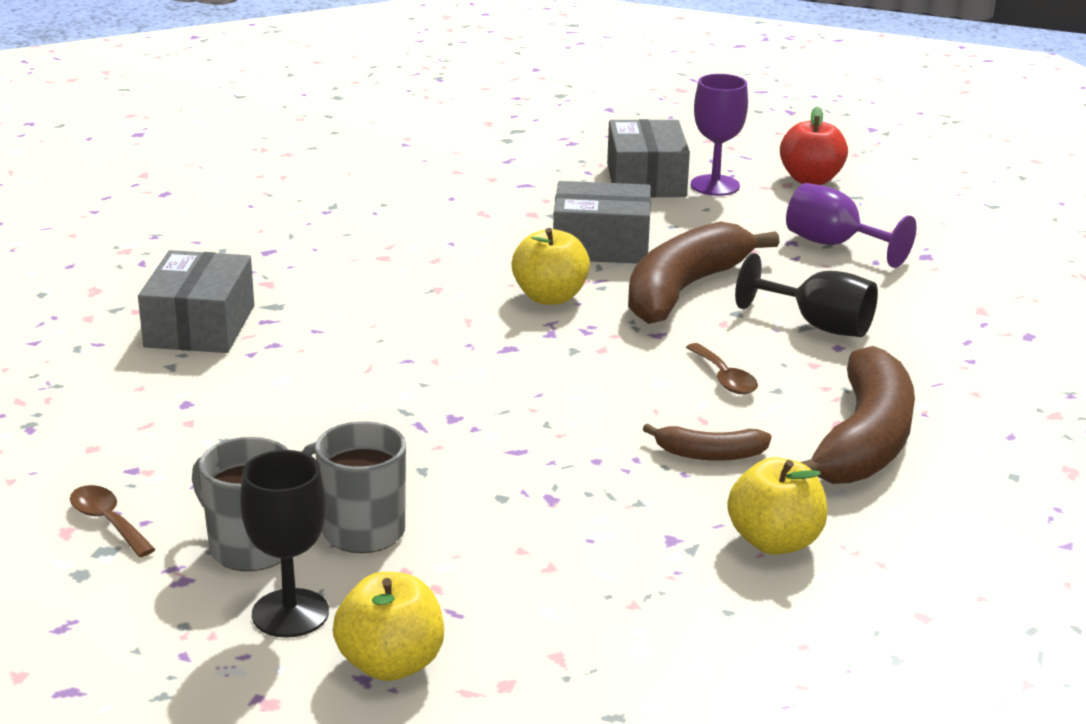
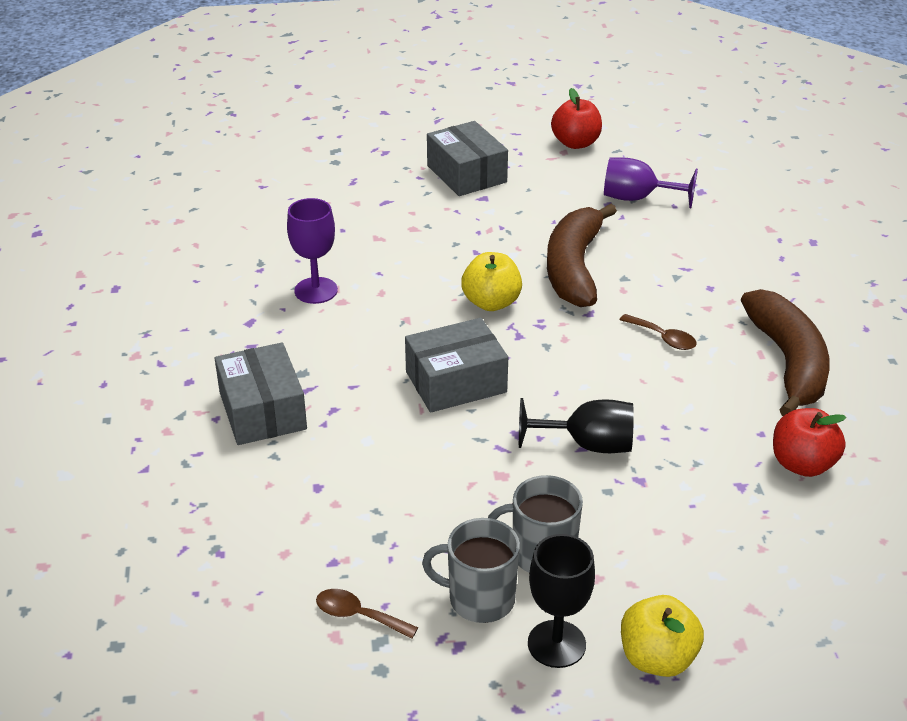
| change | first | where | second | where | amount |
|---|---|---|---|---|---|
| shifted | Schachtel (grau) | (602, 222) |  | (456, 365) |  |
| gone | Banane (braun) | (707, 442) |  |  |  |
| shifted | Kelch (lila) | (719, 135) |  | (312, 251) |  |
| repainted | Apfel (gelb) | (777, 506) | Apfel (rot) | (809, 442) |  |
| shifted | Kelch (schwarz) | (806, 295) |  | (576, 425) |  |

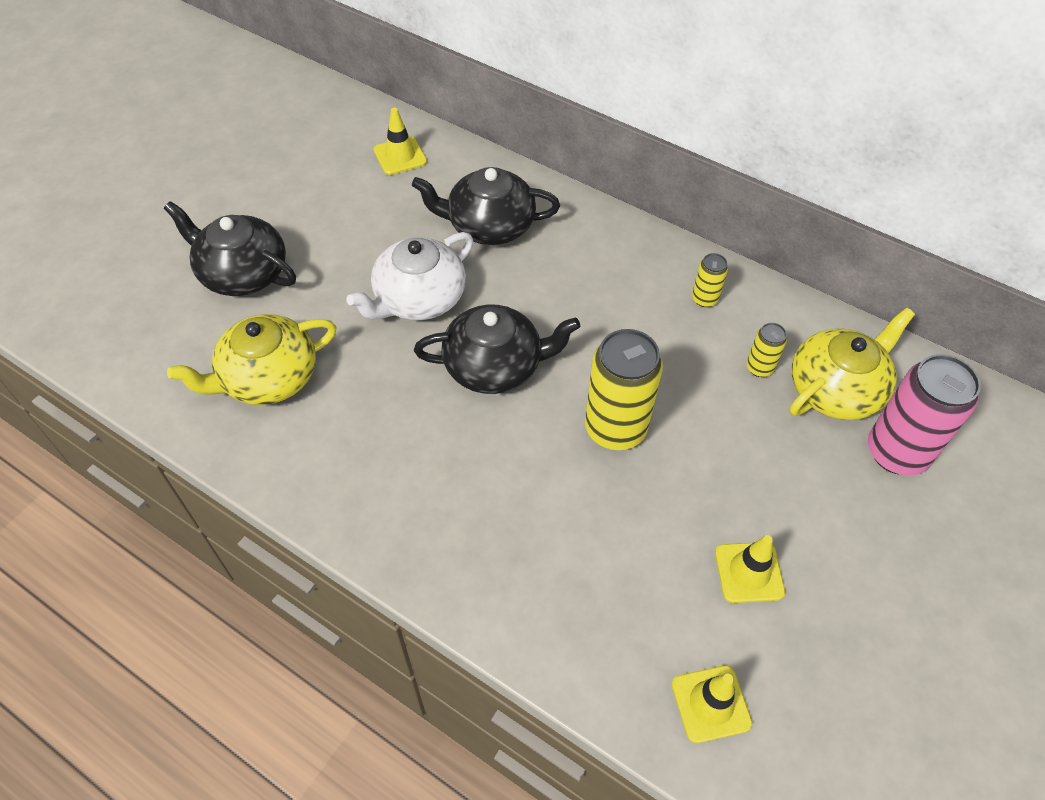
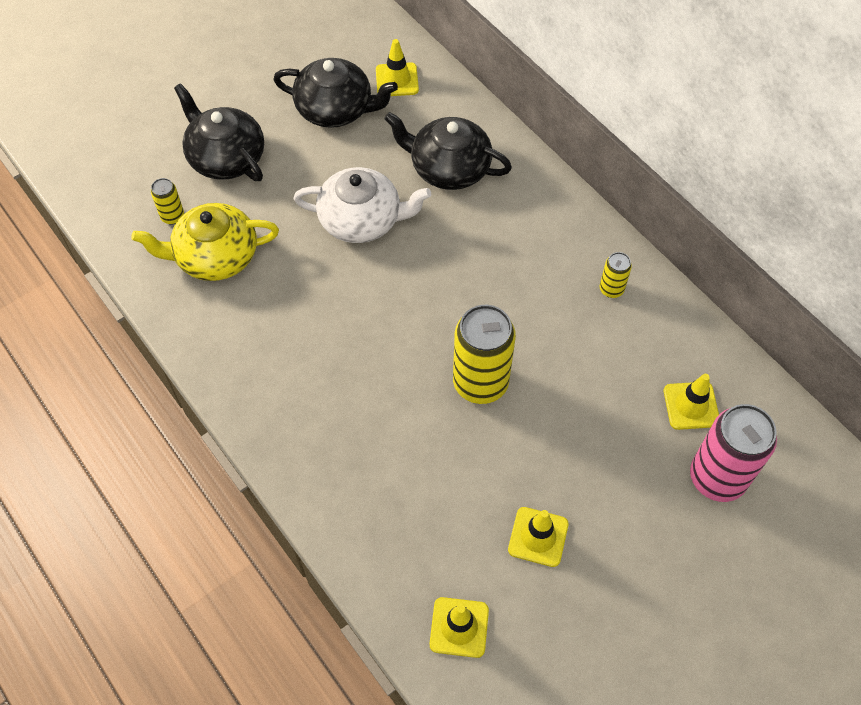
| change | first | where | second | where | amount |
|---|---|---|---|---|---|
| rotated | Teekanne (weiß) | (409, 276) |  | (362, 205) | 150 degrees counterclockwise |
| shifted | Teekanne (schwarz) | (497, 349) |  | (335, 93) |  |
| shifted | Dose (gelb) | (766, 350) |  | (167, 201) |  |
| swapped | Teekanne (gelb) | (852, 364) | Leitkegel (gelb) | (691, 402) |  |

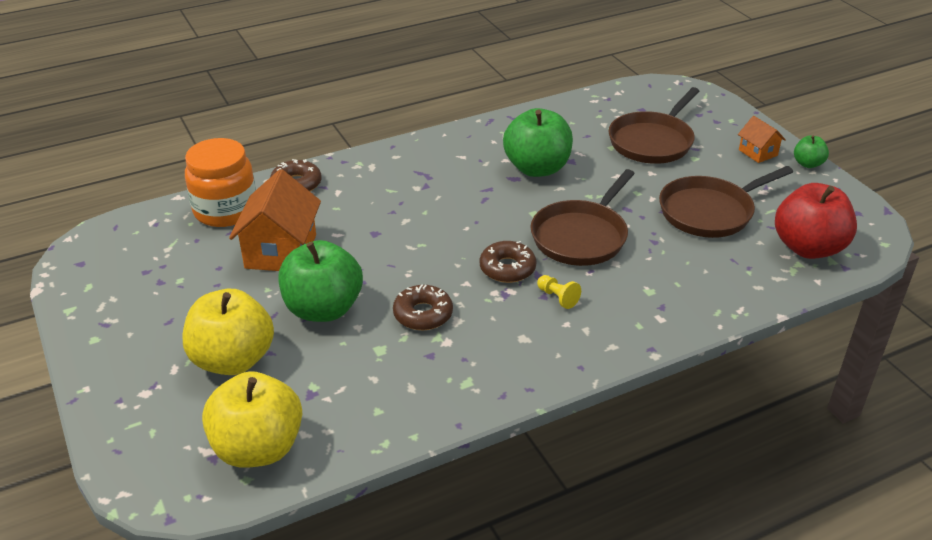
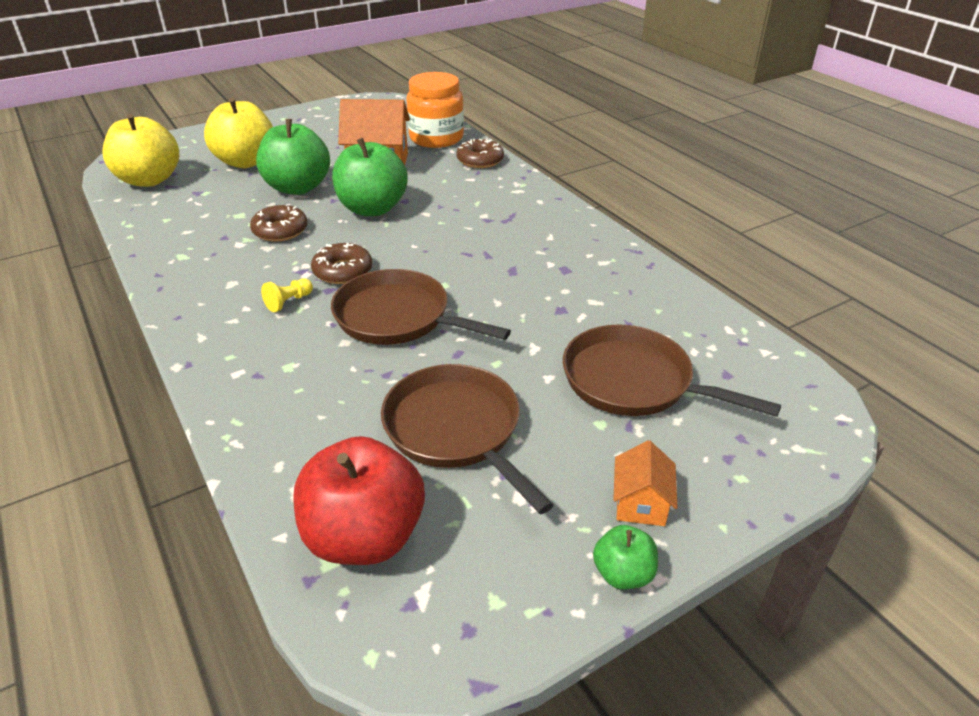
| change | first | where | second | where | amount |
|---|---|---|---|---|---|
| shifted | Apfel (grün) | (538, 142) |  | (370, 177) |  |
| rotated | Haus (orange) | (762, 139) |  | (645, 483) | 45 degrees counterclockwise |

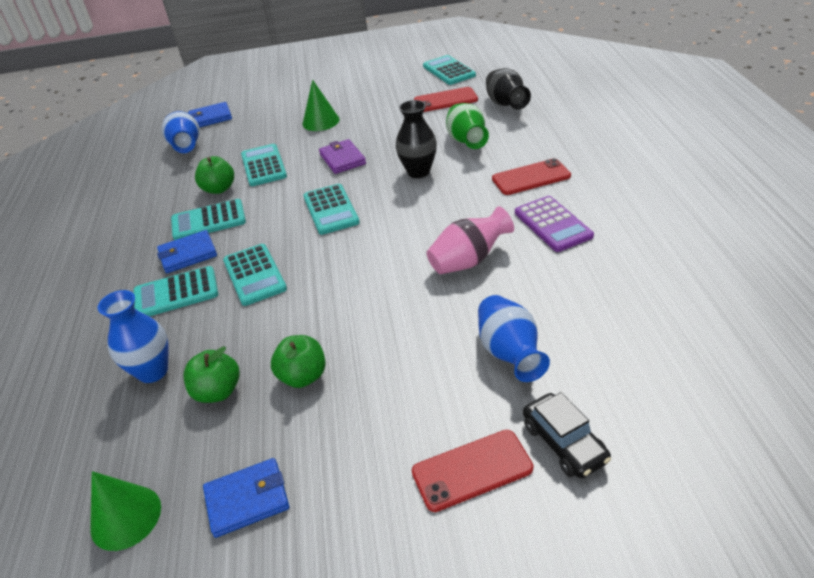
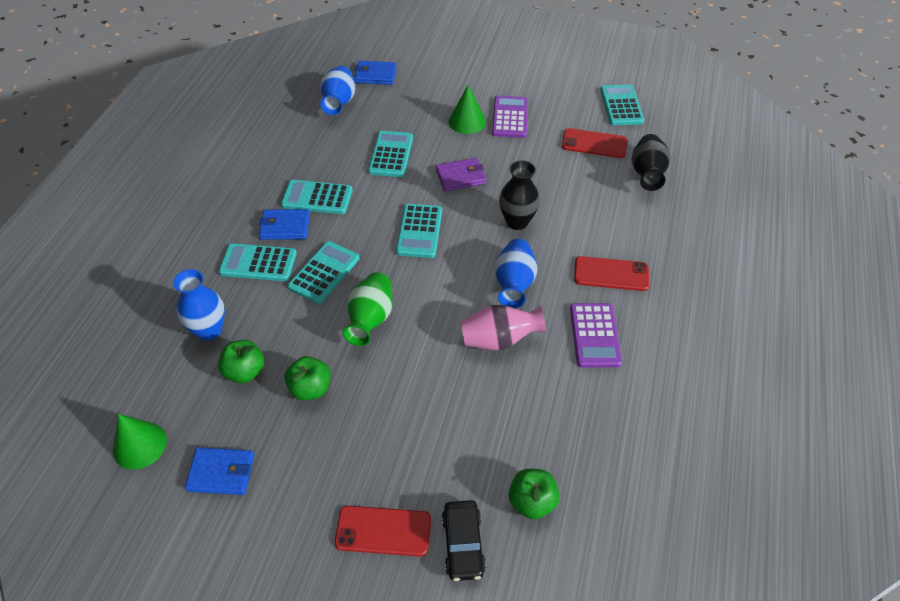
| change | first | where | second | where | amount |
|---|---|---|---|---|---|
| shifted | Apfel (grün) | (214, 175) |  | (534, 494) |  |
| rotated | Taschenrechner (türkis) | (255, 275) |  | (324, 272) | 150 degrees counterclockwise |
| rotated | Geldbörse (lila) | (342, 156) |  | (461, 174) | 75 degrees clockwise |
| shifted | Vase (grün) | (467, 126) |  | (367, 309) |  |
| shifted | Vase (blau) | (514, 338) |  | (516, 273) |  |
| new |  |  | Taschenrechner (lila) | (510, 116) |  |

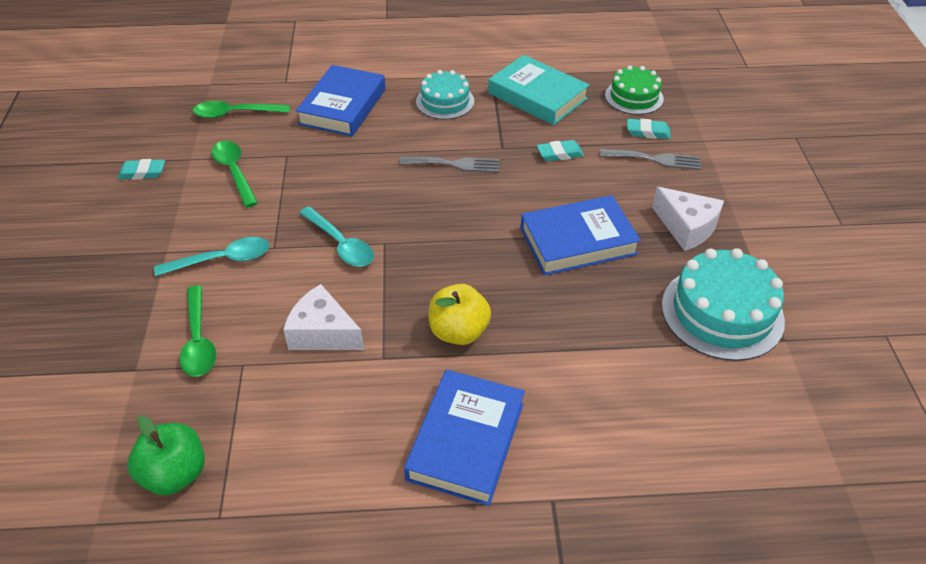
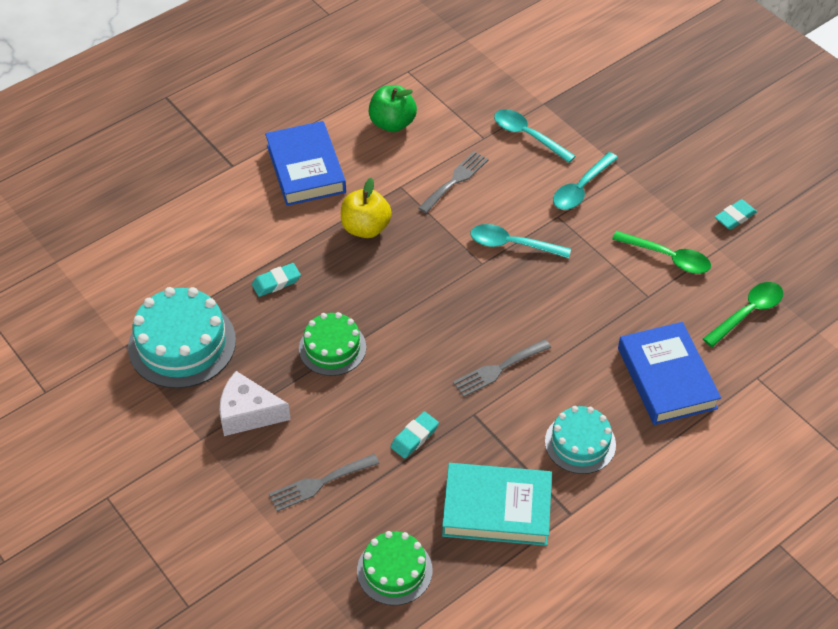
| change | first | where | second | where | amount |
|---|---|---|---|---|---|
| shifted | Apfel (grün) | (166, 455) |  | (393, 108) |  |
| repainted | Löffel (grün) | (197, 331) | Löffel (türkis) | (535, 136) |  |
| swapped | Käse (weiß) | (323, 317) | Gabel (grau) | (453, 182) |  |
| swapped | Buch (blau) | (581, 235) | Kuchen (grün) | (332, 344) |  |
| shifted | Radiergummi (türkis) | (648, 129) |  | (276, 280) |  |

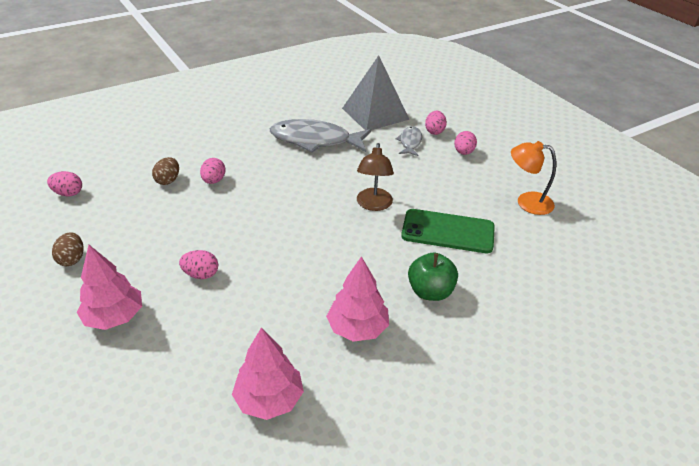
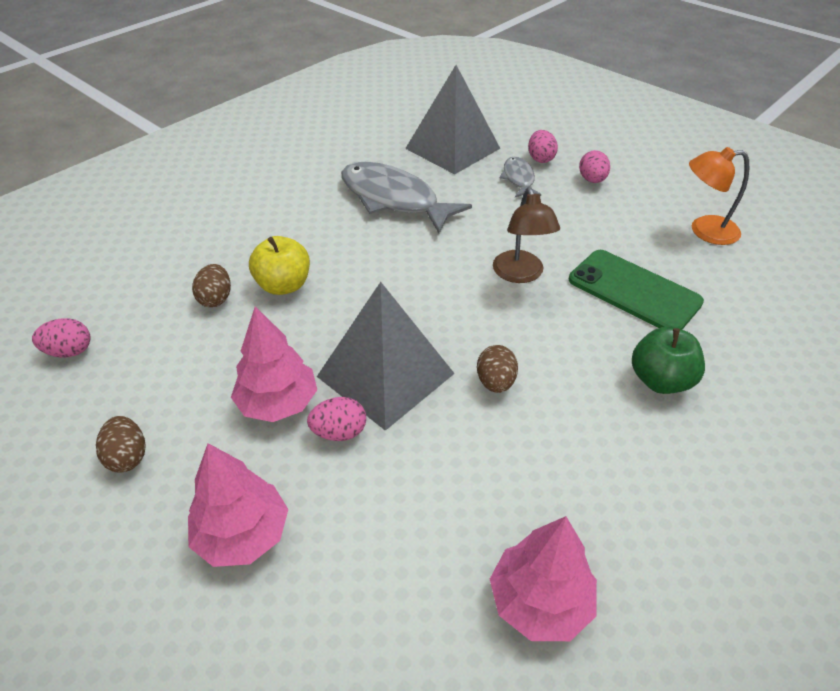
| change | first | where | second | where | amount |
|---|---|---|---|---|---|
| swapped | Ei (rosa) | (213, 171) | Apfel (gelb) | (279, 265) |  |
| rotated | Fisch (grau) | (320, 136) |  | (406, 198) | 45 degrees clockwise |
| shifted | Baum (rosa) | (357, 299) |  | (274, 364) |  |
| rotated | Handy (grün) | (448, 231) |  | (636, 290) | 45 degrees clockwise |
| new |  |  | Pyramide (grau) | (386, 356) |  |
| new |  |  | Ei (braun) | (497, 369) |  |

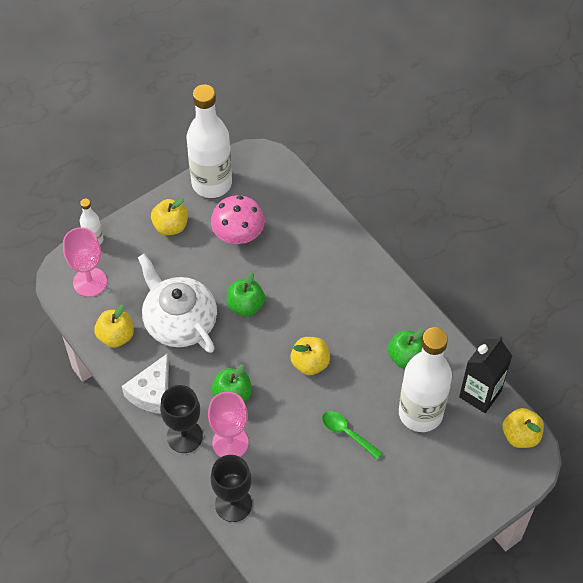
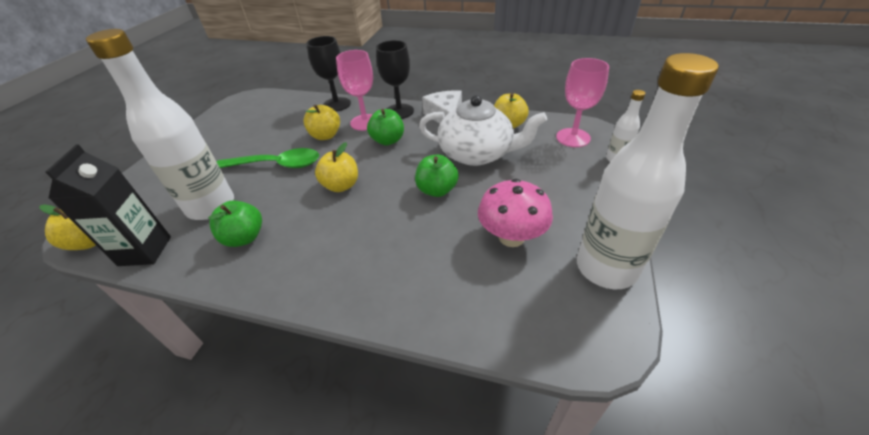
| change | first | where | second | where | amount |
|---|---|---|---|---|---|
| shifted | Apfel (gelb) | (169, 216) |  | (322, 122) |  |
| scaled | Löffel (grün) | (352, 435) |  | (267, 158) | x1.61 |

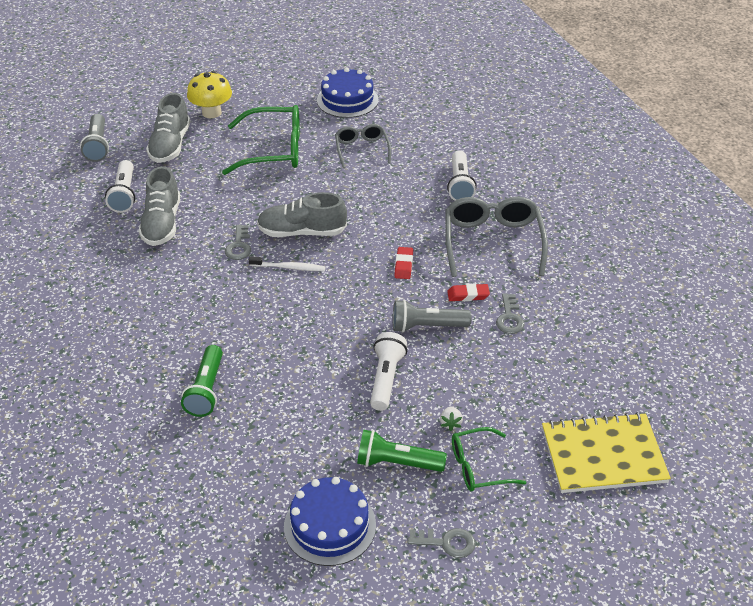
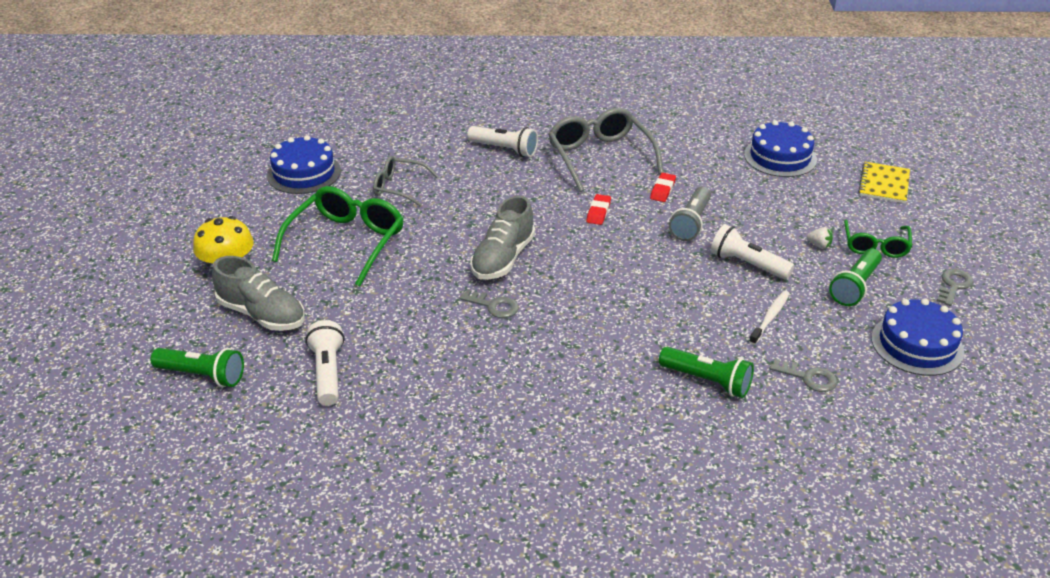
| change | first | where | second | where | amount |
|---|---|---|---|---|---|
| repainted | Taschenlampe (grau) | (94, 138) | Taschenlampe (grün) | (197, 367) |  |
| rotated | Taschenlampe (weiß) | (120, 186) |  | (324, 363) | 120 degrees counterclockwise |
| gone | Schuh (grau) | (159, 206) |  |  |  |
| shifted | Zahnbürste (weiß) | (287, 263) |  | (769, 318) |  |
| rotated | Radiergummi (rot) | (403, 263) |  | (598, 209) | 75 degrees clockwise |
| rotated | Brille (grau) | (496, 237) |  | (606, 150) | 45 degrees clockwise |
| shifted | Schlüssel (grau) | (510, 313) |  | (803, 375) |  |
| scaled | Notizbuch (gelb) | (606, 452) |  | (884, 182) | x0.63 |
| new |  |  | Kuchen (blau) | (780, 148) |  |

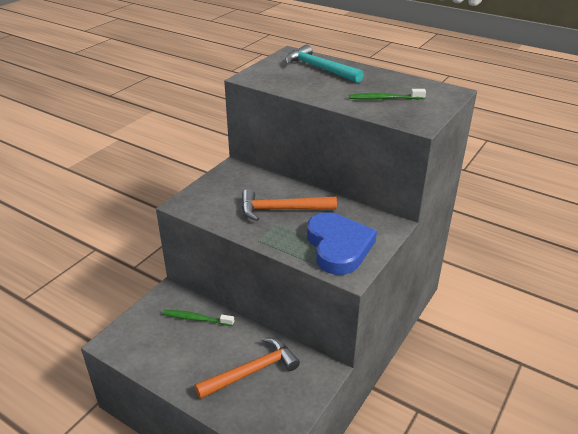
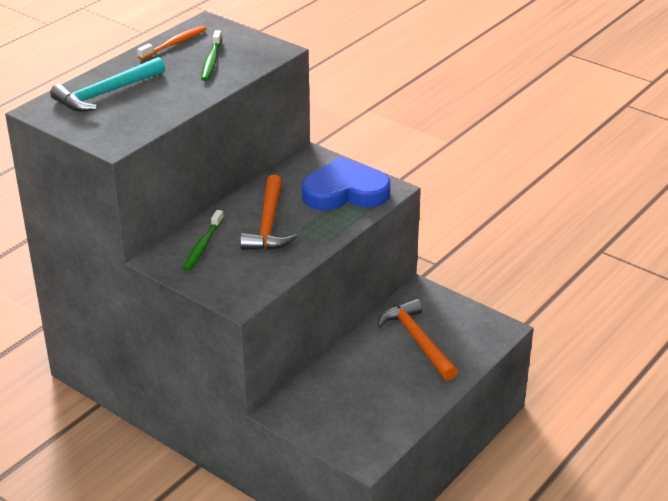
| change | first | where | second | where | amount |
|---|---|---|---|---|---|
| shifted | Zahnbürste (grün) | (198, 318) |  | (203, 240) |  |
| new |  |  | Zahnbürste (orange) | (171, 43) |  |

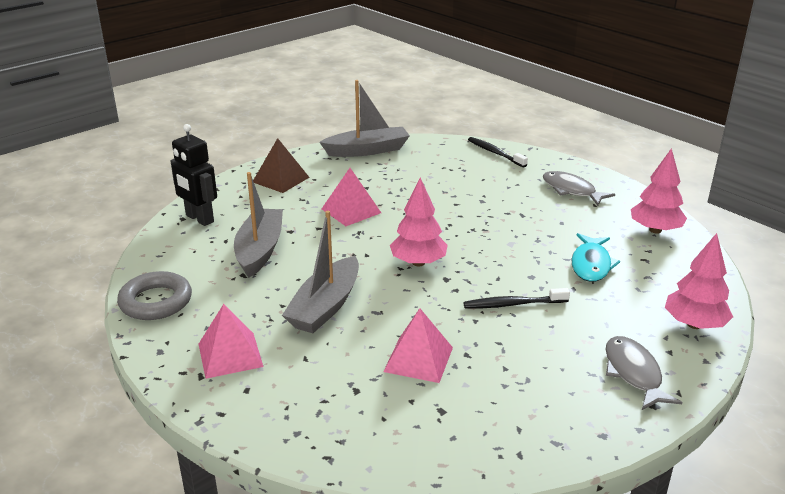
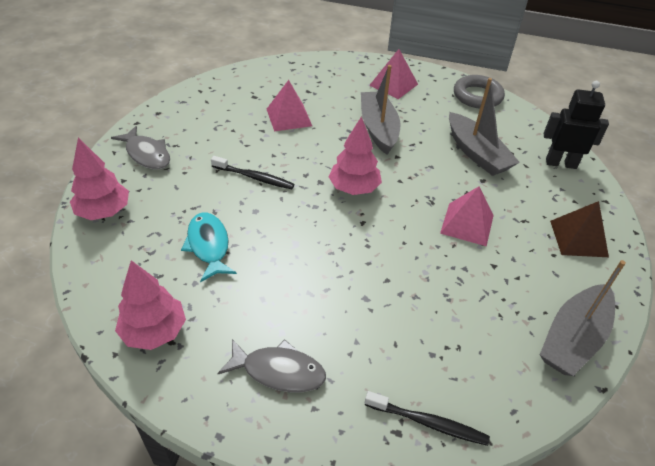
| change | first | where | second | where | amount |
|---|---|---|---|---|---|
| rotated | Zahnbürste (schwarz) | (517, 298) |  | (252, 172) | 60 degrees clockwise |

